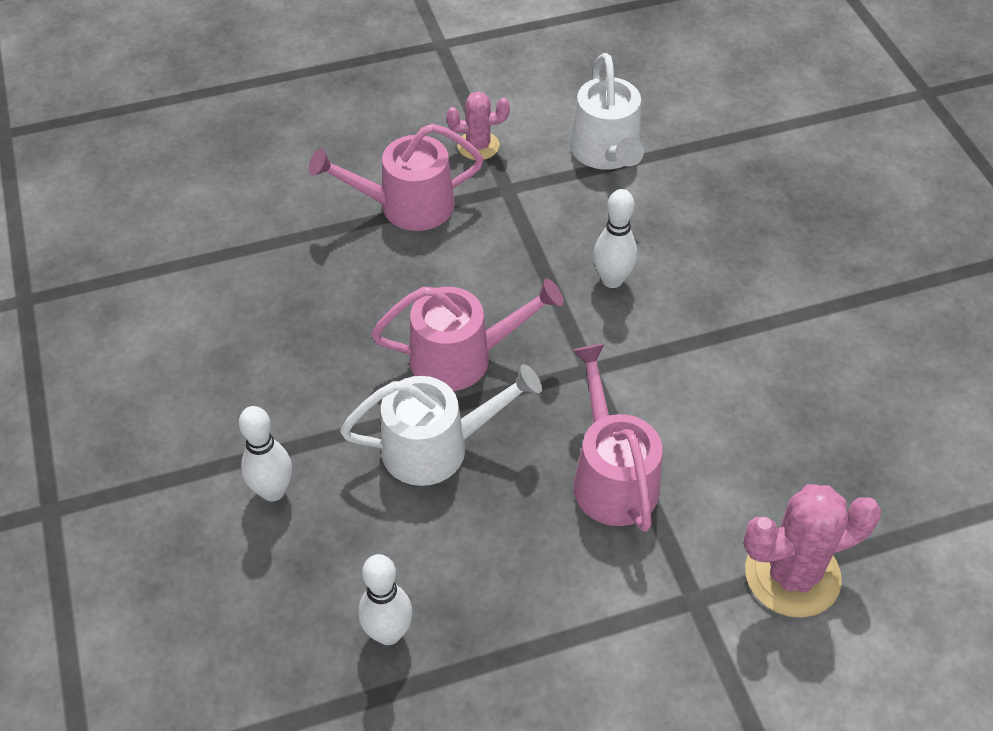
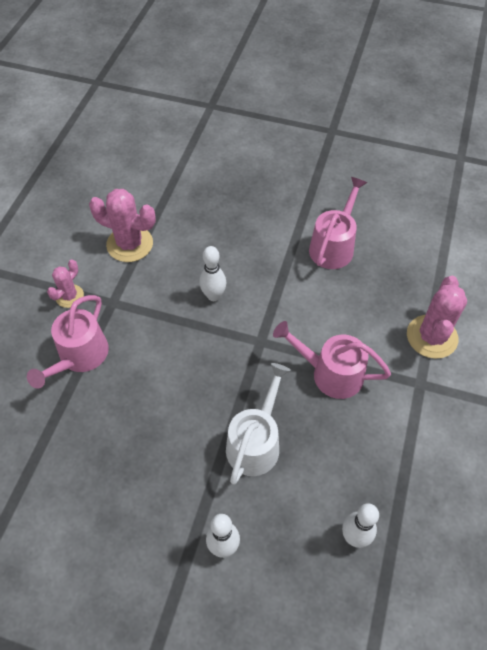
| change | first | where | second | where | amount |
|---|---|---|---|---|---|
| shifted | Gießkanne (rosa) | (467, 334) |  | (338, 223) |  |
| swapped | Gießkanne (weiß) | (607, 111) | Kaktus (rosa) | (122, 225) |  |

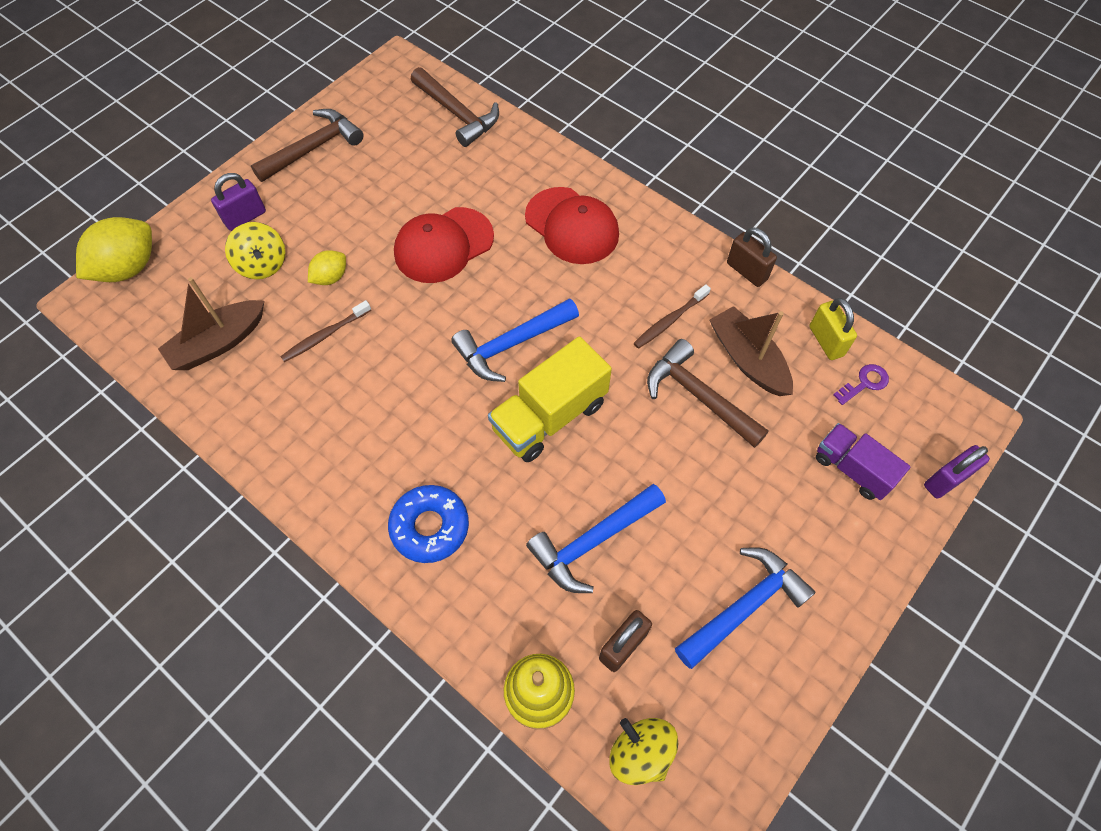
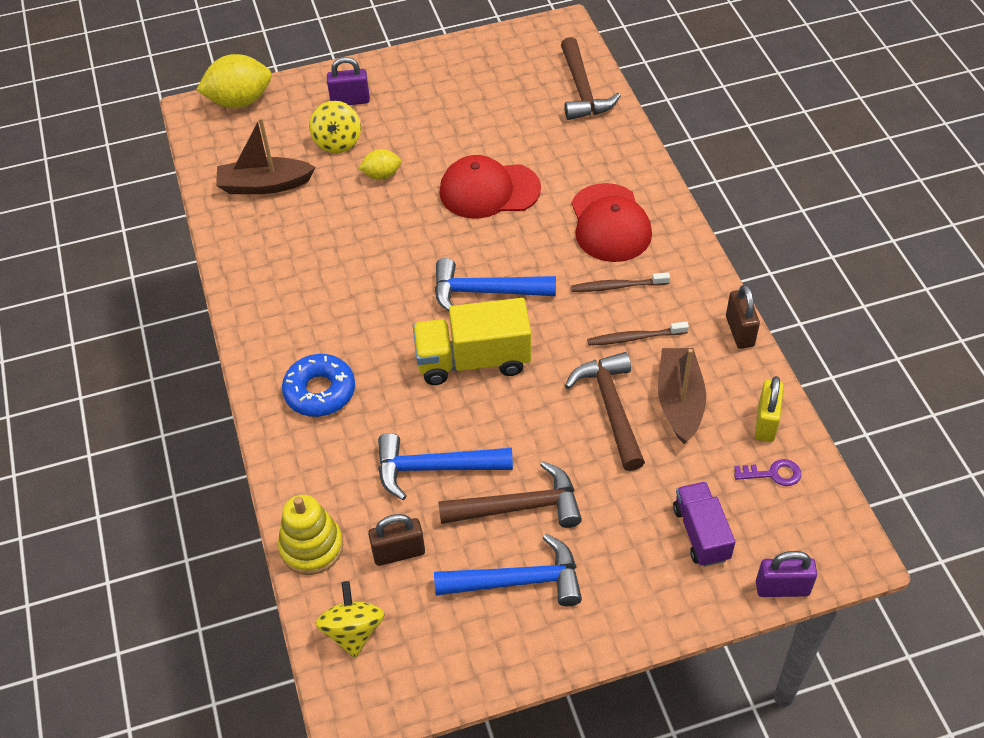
| change | first | where | second | where | amount |
|---|---|---|---|---|---|
| shifted | Hammer (braun) | (307, 145) |  | (510, 494) |  |
| shifted | Zahnbürste (braun) | (325, 331) |  | (620, 282) |  |

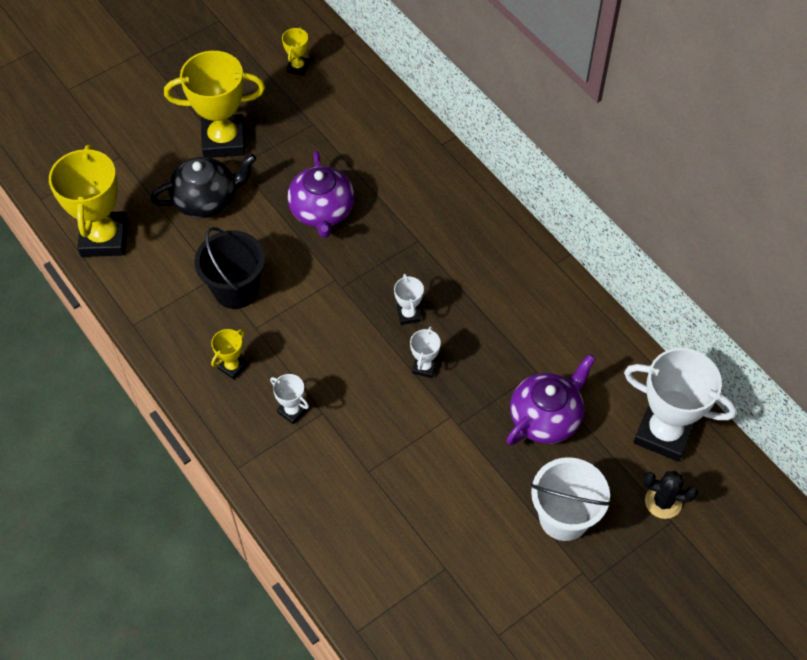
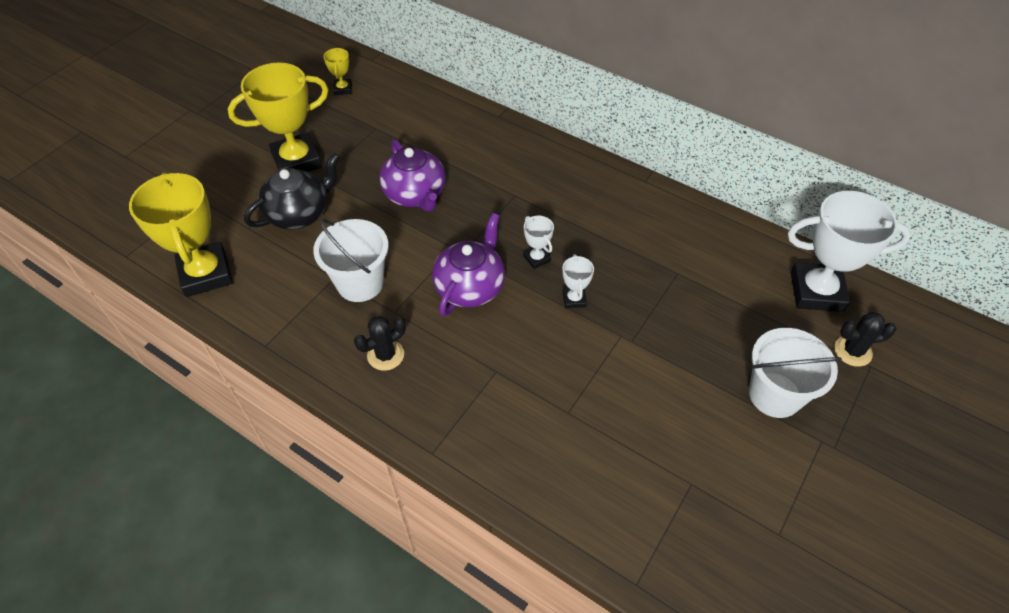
| change | first | where | second | where | amount |
|---|---|---|---|---|---|
| repainted | Eimer (schwarz) | (229, 268) | Eimer (weiß) | (351, 260) |  |
| swapped | Pokal (gelb) | (229, 354) | Kaktus (schwarz) | (380, 343) |  |
| gone | Pokal (weiß) | (289, 399) |  |  |  |
| shifted | Teekanne (lila) | (551, 399) |  | (468, 264) |  |

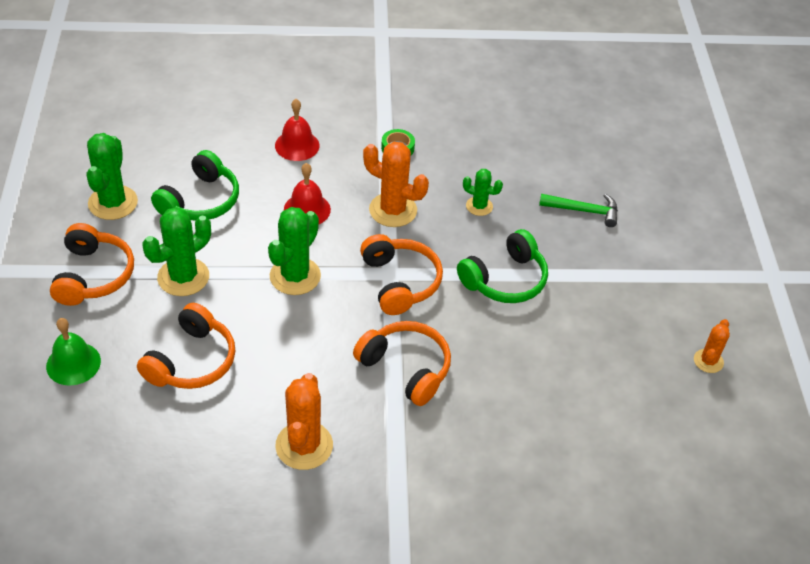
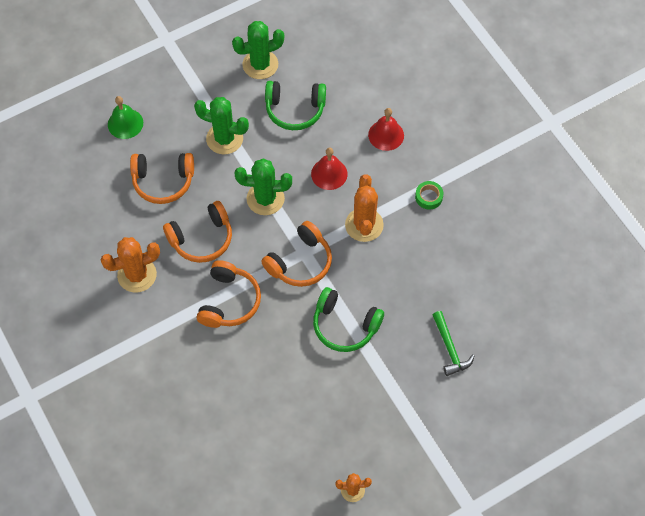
| change | first | where | second | where | amount |
|---|---|---|---|---|---|
| shifted | Kopfhörer (orange) | (92, 264) |  | (197, 232) |  |
| gone | Kaktus (grün) | (483, 192) |  |  |  |

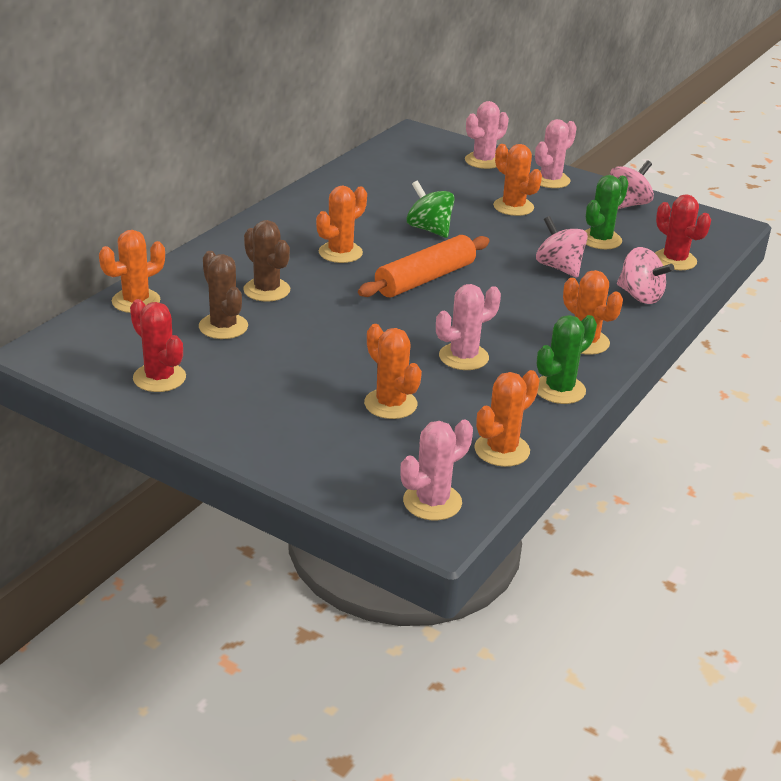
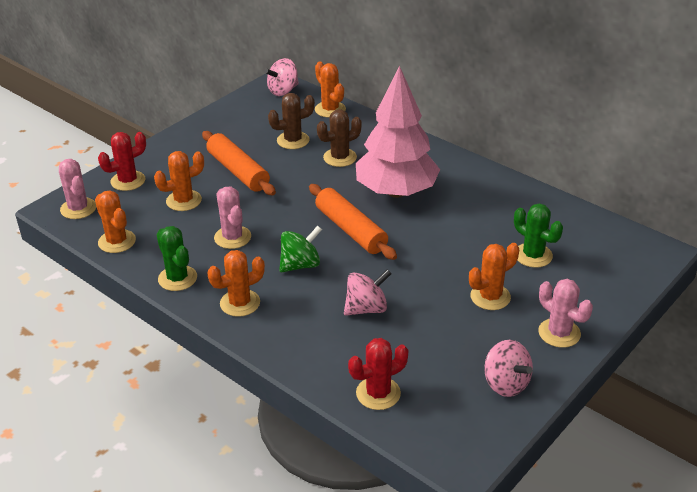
| change | first | where | second | where | amount |
|---|---|---|---|---|---|
| shifted | Kaktus (rot) | (158, 345) |  | (122, 161) |  |
| swapped | Kaktus (orange) | (341, 224) | Baum (rosa) | (398, 132) |  |
| shifted | Kreisel (grün) | (430, 209) |  | (300, 249) |  |
| gone | Kaktus (rosa) | (487, 135) |  |  |  |
| shifted | Kaktus (grün) | (607, 212) |  | (538, 236) |  |
| shifted | Kreisel (rosa) | (645, 275) |  | (281, 77) |  |
| new |  |  | Nudelholz (orange) | (239, 163) |  |

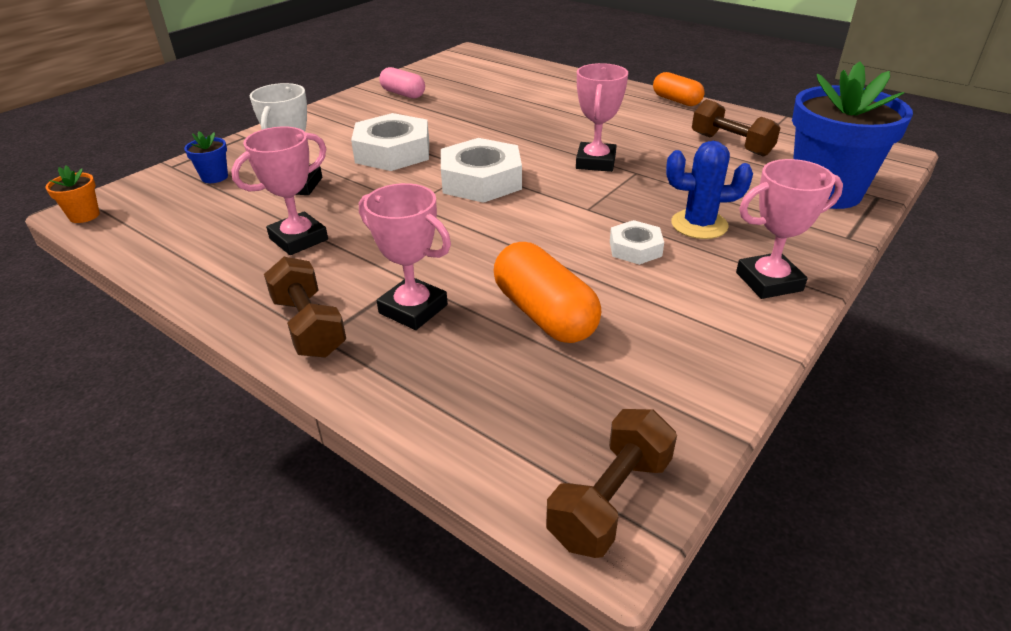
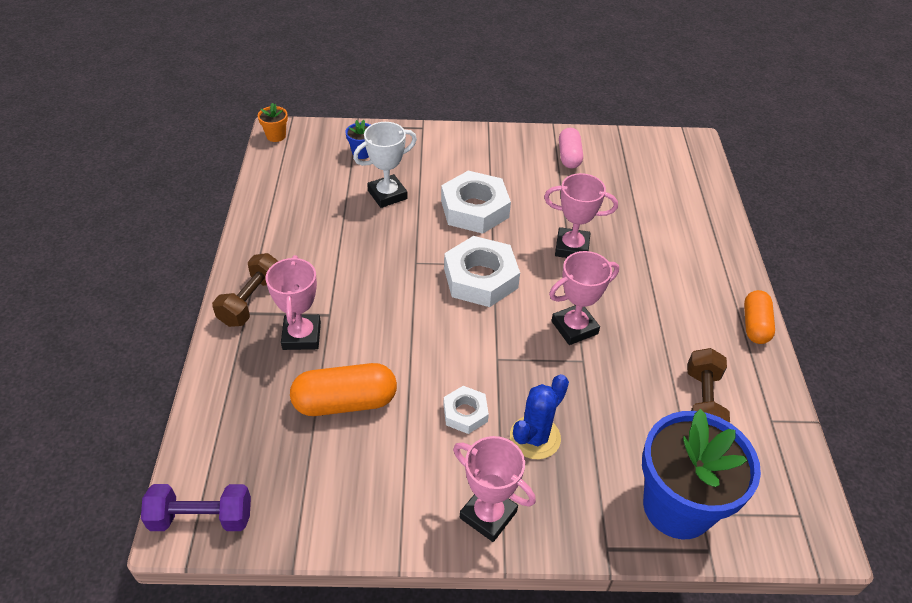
| change | first | where | second | where | amount |
|---|---|---|---|---|---|
| shifted | Pokal (rosa) | (279, 191) |  | (581, 215) |  |
| rotated | Kapsel (orange) | (547, 292) |  | (343, 389) | 60 degrees clockwise |
| repainted | Hantel (braun) | (611, 483) | Hantel (lila) | (196, 507) |  |
| rotated | Kaktus (blau) | (709, 190) |  | (539, 417) | 75 degrees clockwise |

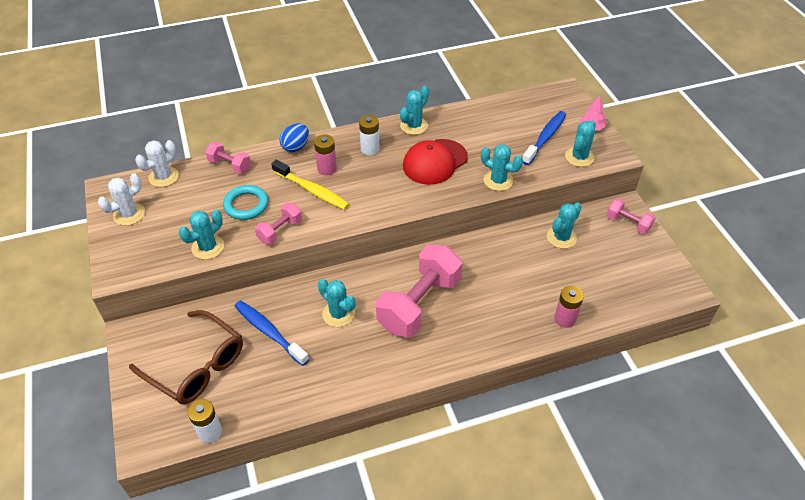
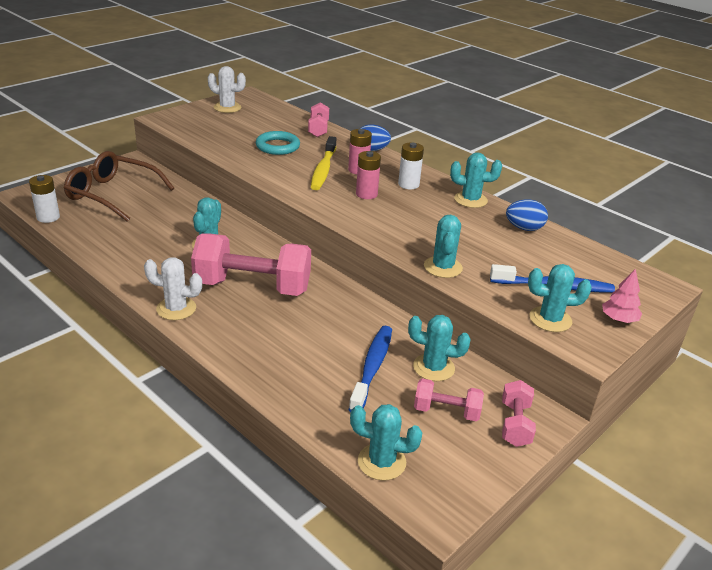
| change | first | where | second | where | amount |
|---|---|---|---|---|---|
| rotated | Brille (braun) | (186, 357) |  | (119, 186) | 105 degrees clockwise |
| shifted | Kaktus (weiß) | (157, 163) |  | (173, 288) |  |
| shifted | Kaktus (türkis) | (201, 235) |  | (386, 442) |  |
| shifted | Zahnbürste (blau) | (272, 333) |  | (370, 369) |  |
| shifted | Hantel (rosa) | (278, 223) |  | (449, 399) |  |
| gone | Kappe (rot) | (435, 162) |  |  |  |
| shifted | Batterie (rosa) | (569, 307) |  | (368, 175) |  |
| new |  |  | Ei (blau) | (527, 215) |  |

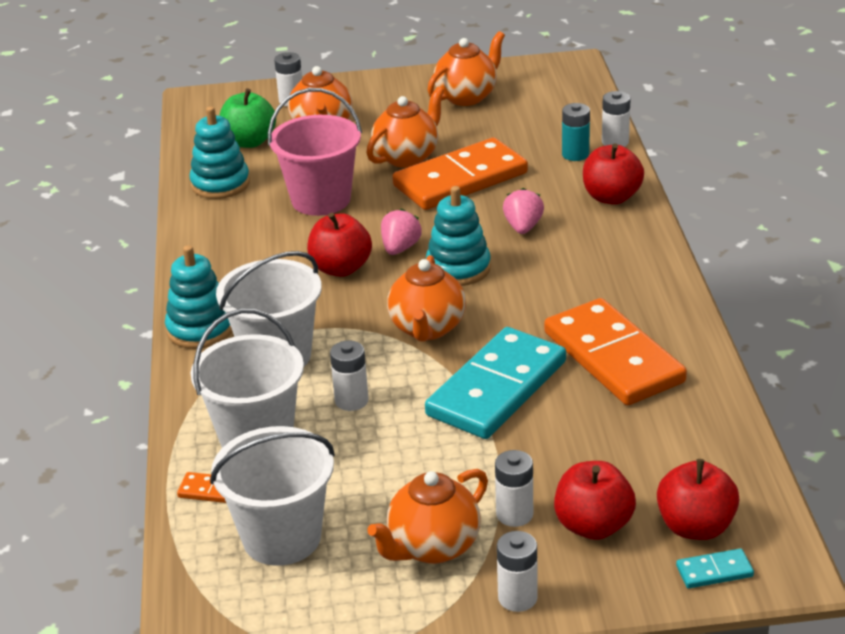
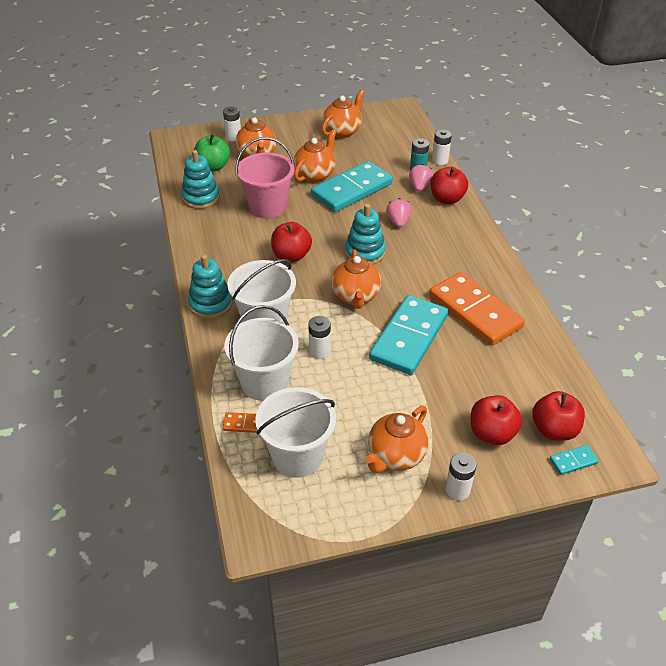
| change | first | where | second | where | amount |
|---|---|---|---|---|---|
| shifted | Erdbeere (rosa) | (401, 232) |  | (421, 178) |  |
| repainted | Dominostein (orange) | (460, 174) | Dominostein (türkis) | (352, 186) |  |
| gone | Batterie (weiß) | (514, 488) |  |  |  |

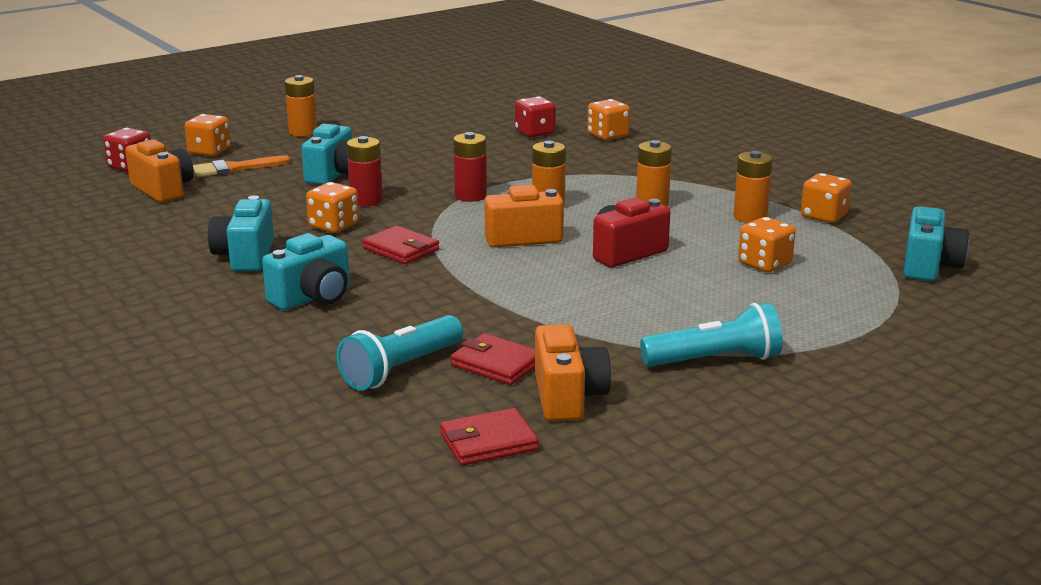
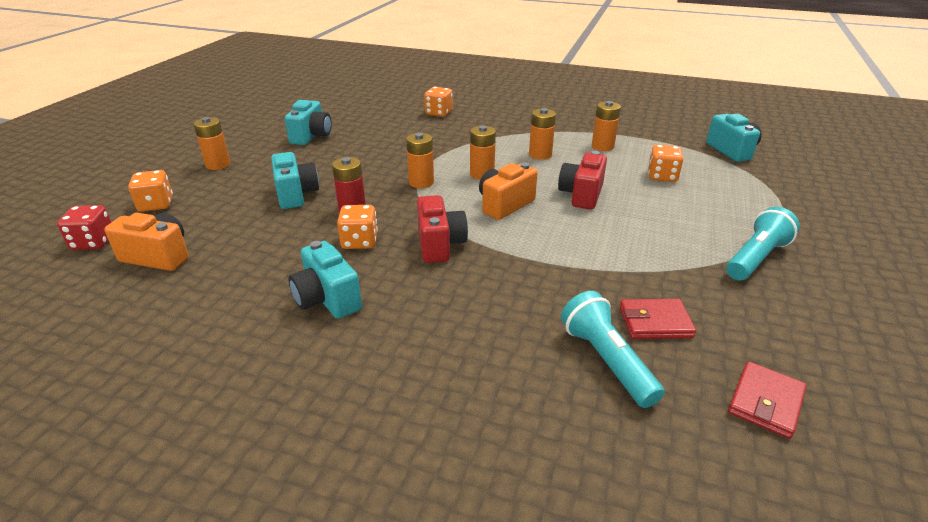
| change | first | where | second | where | amount |
|---|---|---|---|---|---|
| gone | Pinsel (orange) | (242, 166) |  |  |  |
| shifted | Kamera (türkis) | (306, 271) |  | (308, 122) |  |
| rotated | Taschenlampe (türkis) | (400, 353) |  | (613, 349) | 150 degrees clockwise |
| swapped | Geldbörse (rot) | (400, 245) | Kamera (rot) | (442, 229) |  |
| repainted | Batterie (rot) | (470, 167) | Batterie (orange) | (420, 160) |  |
| gone | Spielwürfel (rot) | (535, 116) |  |  |  |
| gone | Kamera (orange) | (573, 372) |  |  |  |
| gone | Spielwürfel (orange) | (826, 198) |  |  |  |

